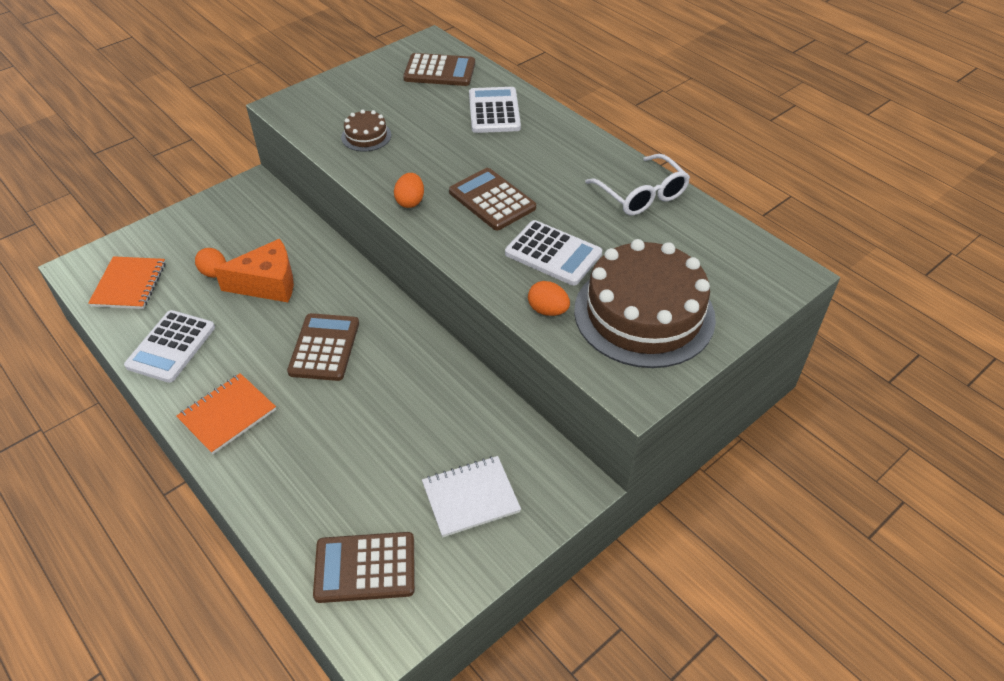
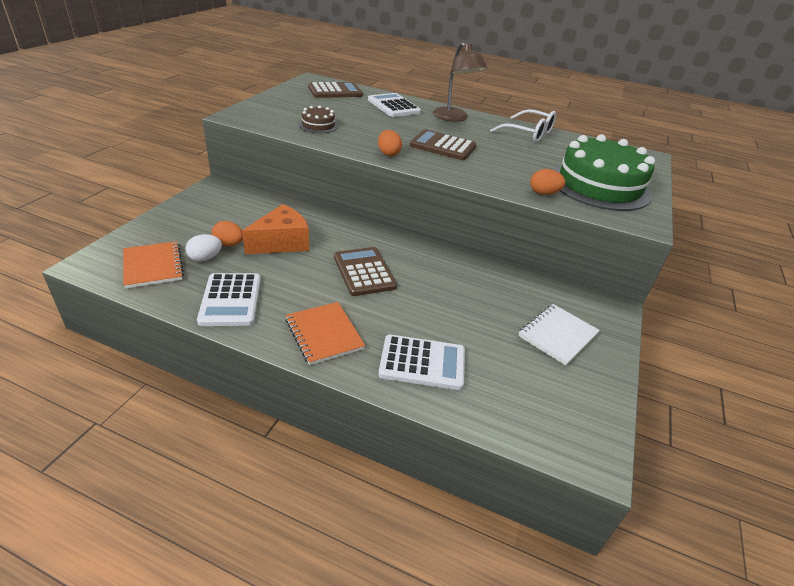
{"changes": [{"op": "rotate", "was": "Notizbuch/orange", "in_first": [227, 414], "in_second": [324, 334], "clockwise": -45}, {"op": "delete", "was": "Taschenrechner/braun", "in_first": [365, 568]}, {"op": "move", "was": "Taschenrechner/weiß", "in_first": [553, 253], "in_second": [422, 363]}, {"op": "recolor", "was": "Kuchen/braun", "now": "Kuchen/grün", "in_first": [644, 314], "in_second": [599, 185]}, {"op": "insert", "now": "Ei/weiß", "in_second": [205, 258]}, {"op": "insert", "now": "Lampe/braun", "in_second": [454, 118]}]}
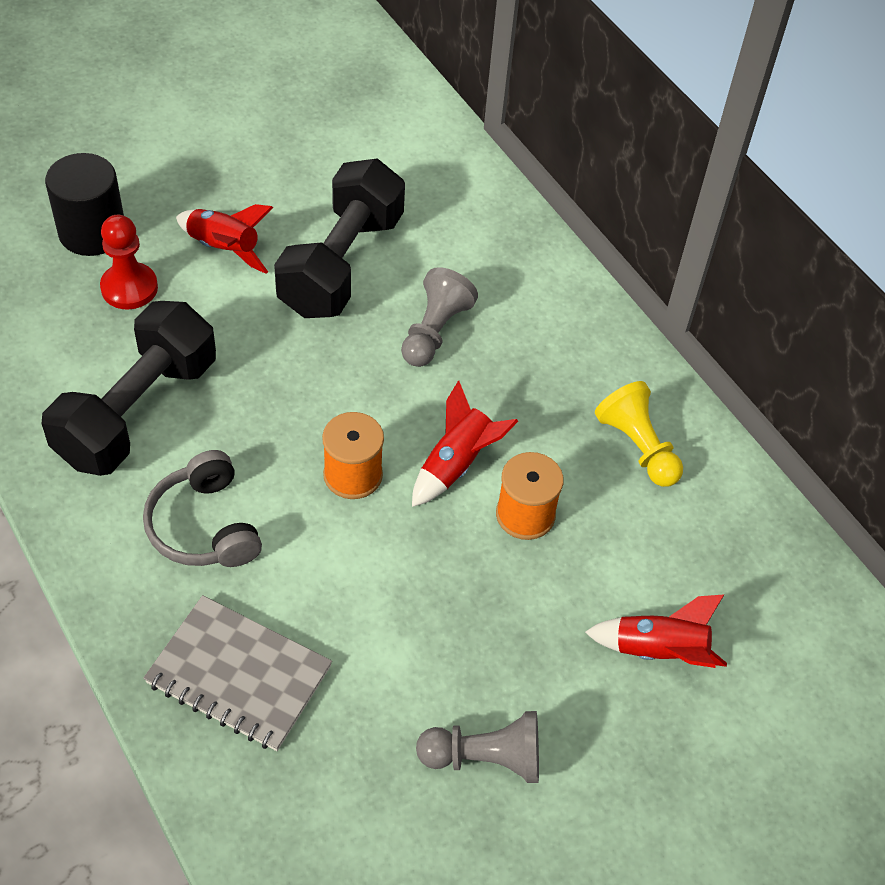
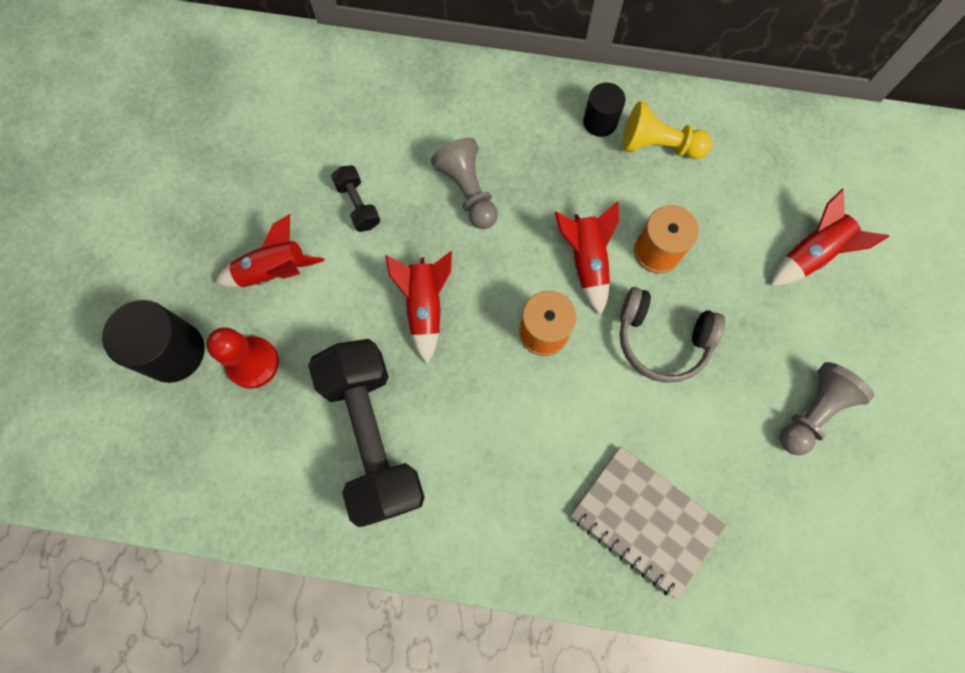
{"changes": [{"op": "move", "was": "Kopfhörer/grau", "in_first": [204, 526], "in_second": [662, 339]}, {"op": "rotate", "was": "Notizbuch/grau", "in_first": [238, 675], "in_second": [645, 521], "clockwise": 60}, {"op": "resize", "was": "Hantel/schwarz", "in_first": [341, 264], "in_second": [358, 205], "ratio": 0.42}, {"op": "insert", "now": "Rakete/rot", "in_second": [425, 307]}, {"op": "insert", "now": "Vollzylinder/schwarz", "in_second": [600, 122]}]}
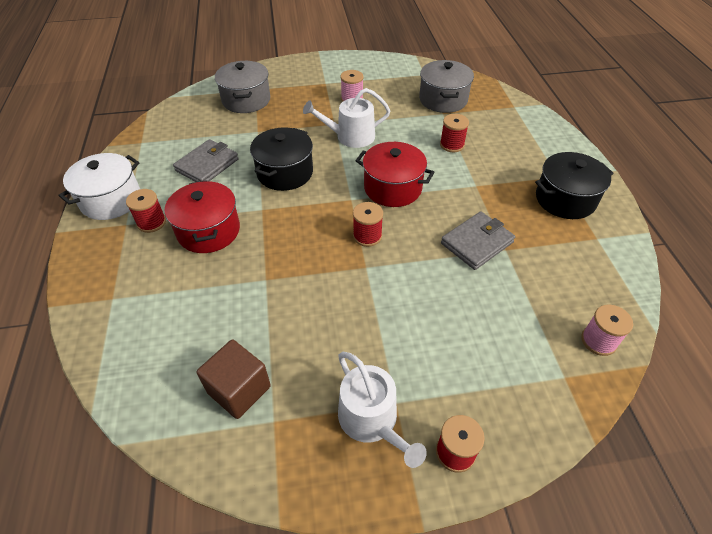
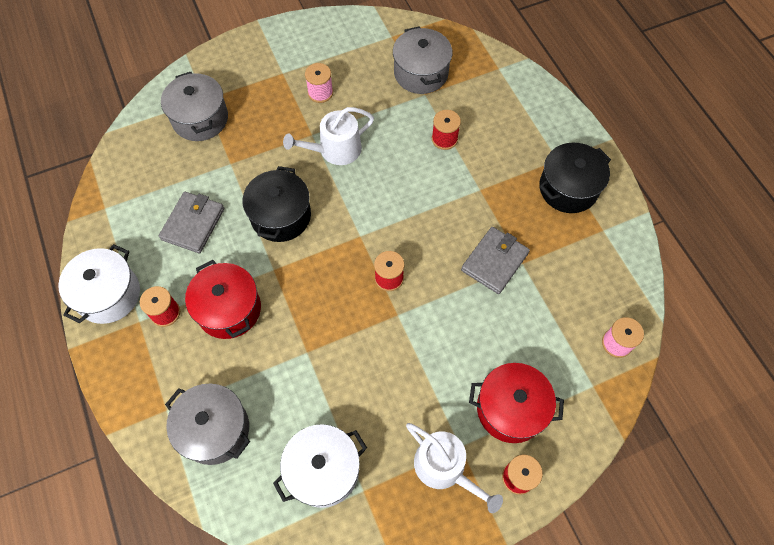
{"changes": [{"op": "replace", "was": "Kubus/braun", "now": "Kochtopf/weiß", "in_first": [239, 389], "in_second": [323, 470]}, {"op": "move", "was": "Kochtopf/rot", "in_first": [392, 188], "in_second": [510, 409]}, {"op": "insert", "now": "Kochtopf/grau", "in_second": [215, 429]}]}
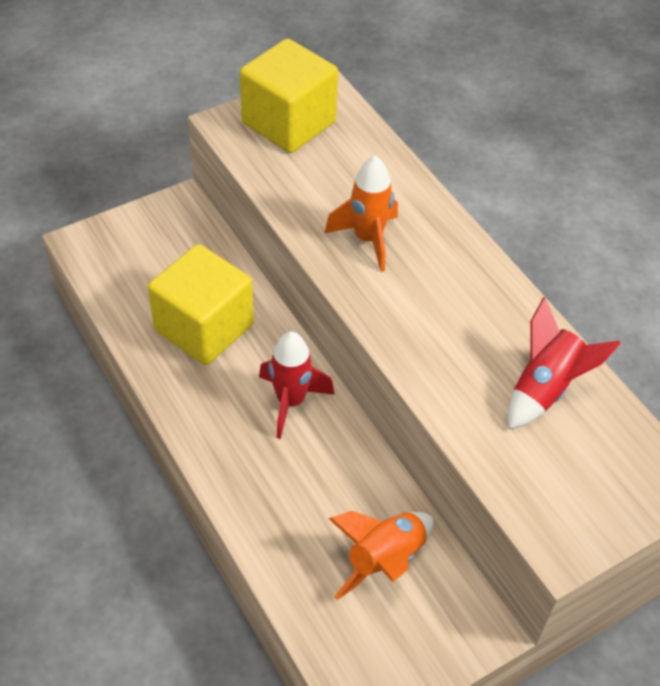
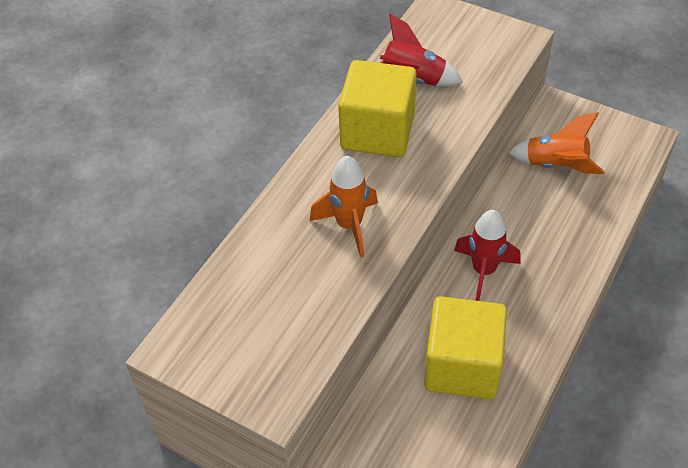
{"changes": [{"op": "move", "was": "Kubus/gelb", "in_first": [289, 123], "in_second": [377, 132]}]}
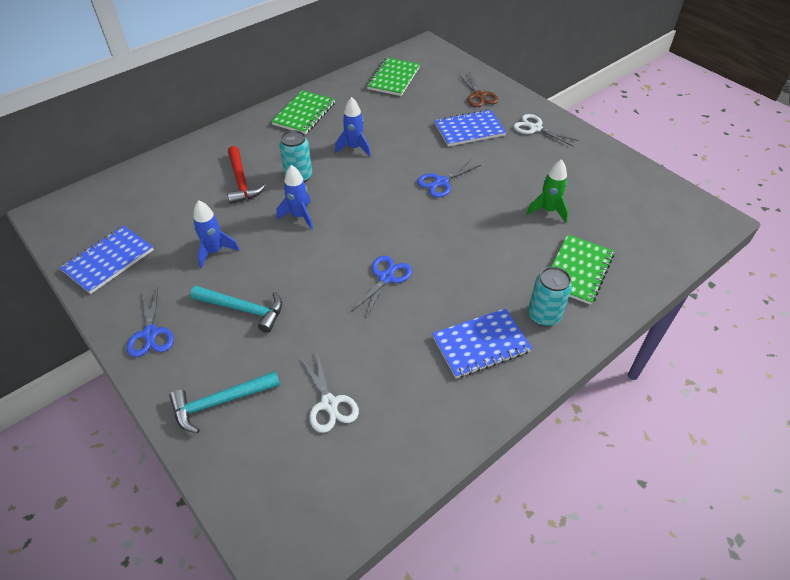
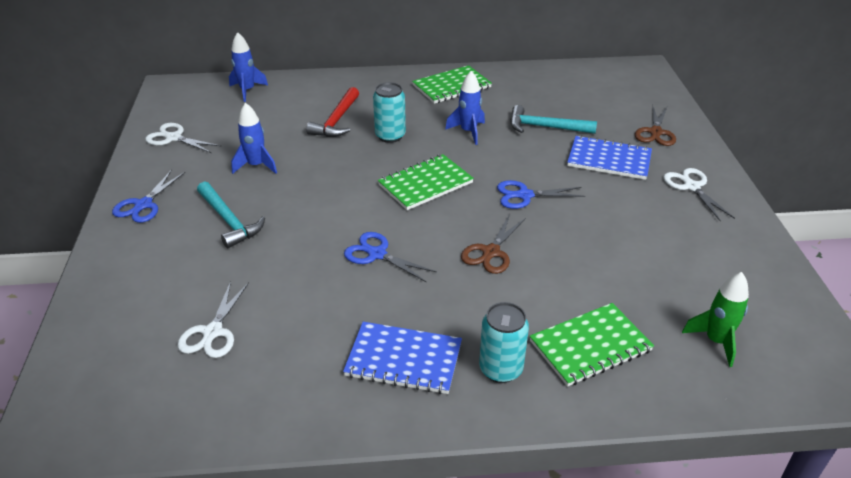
{"changes": [{"op": "replace", "was": "Notizbuch/blau", "now": "Schere/weiß", "in_first": [108, 260], "in_second": [173, 138]}, {"op": "move", "was": "Hammer/türkis", "in_first": [220, 402], "in_second": [545, 127]}, {"op": "move", "was": "Rakete/blau", "in_first": [299, 216], "in_second": [247, 90]}, {"op": "rotate", "was": "Schere/blau", "in_first": [386, 277], "in_second": [377, 254], "clockwise": -120}, {"op": "move", "was": "Notizbuch/grün", "in_first": [393, 78], "in_second": [425, 184]}, {"op": "move", "was": "Rakete/grün", "in_first": [548, 210], "in_second": [716, 341]}, {"op": "insert", "now": "Schere/braun", "in_second": [491, 252]}]}
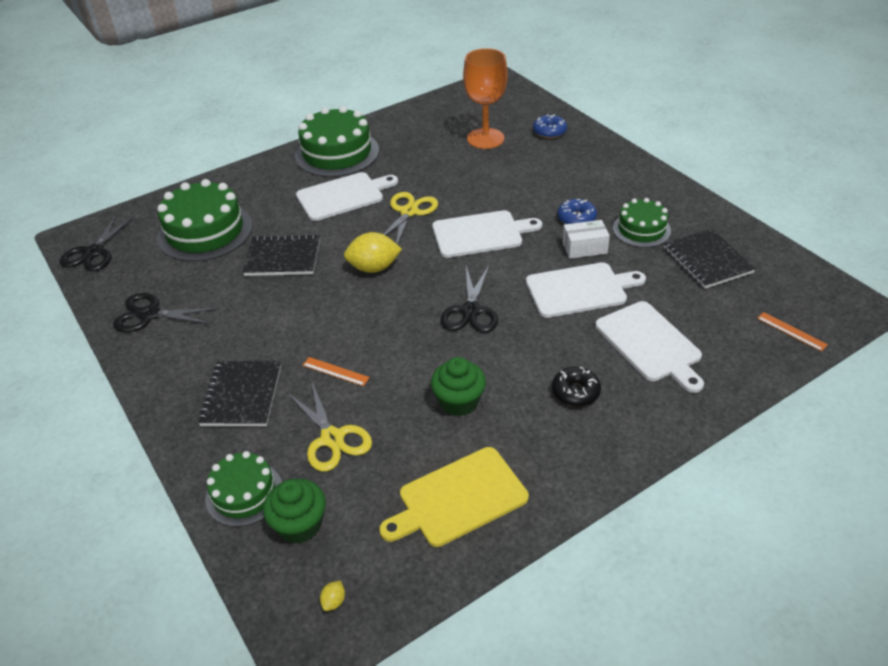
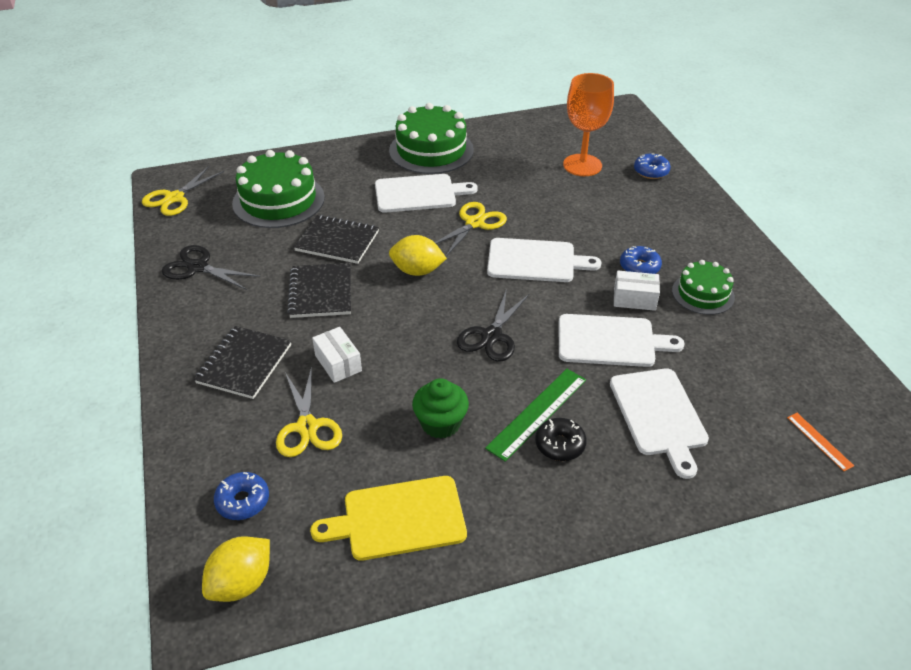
{"changes": [{"op": "recolor", "was": "Schere/schwarz", "now": "Schere/gelb", "in_first": [93, 252], "in_second": [174, 198]}, {"op": "delete", "was": "Kuchen/grün", "in_first": [244, 493]}, {"op": "replace", "was": "Muffin/grün", "now": "Donut/blau", "in_first": [300, 525], "in_second": [243, 501]}, {"op": "replace", "was": "Lineal/orange", "now": "Schachtel/weiß", "in_first": [335, 371], "in_second": [338, 363]}, {"op": "resize", "was": "Zitrone/gelb", "in_first": [334, 601], "in_second": [241, 583], "ratio": 2.41}, {"op": "move", "was": "Notizbuch/schwarz", "in_first": [707, 260], "in_second": [321, 292]}, {"op": "insert", "now": "Lineal/grün", "in_second": [537, 413]}]}
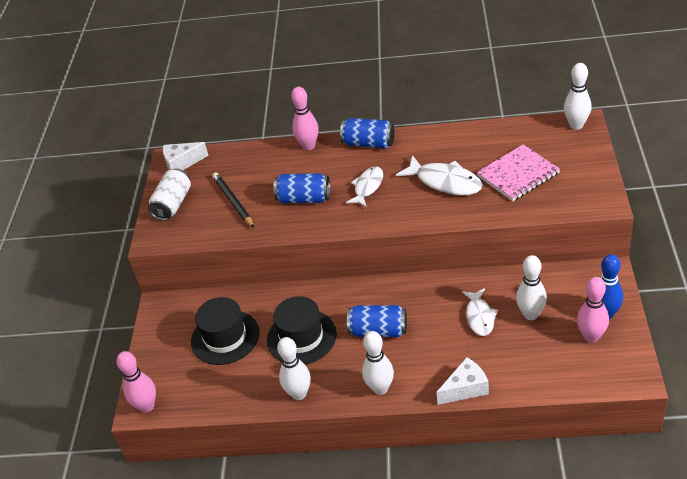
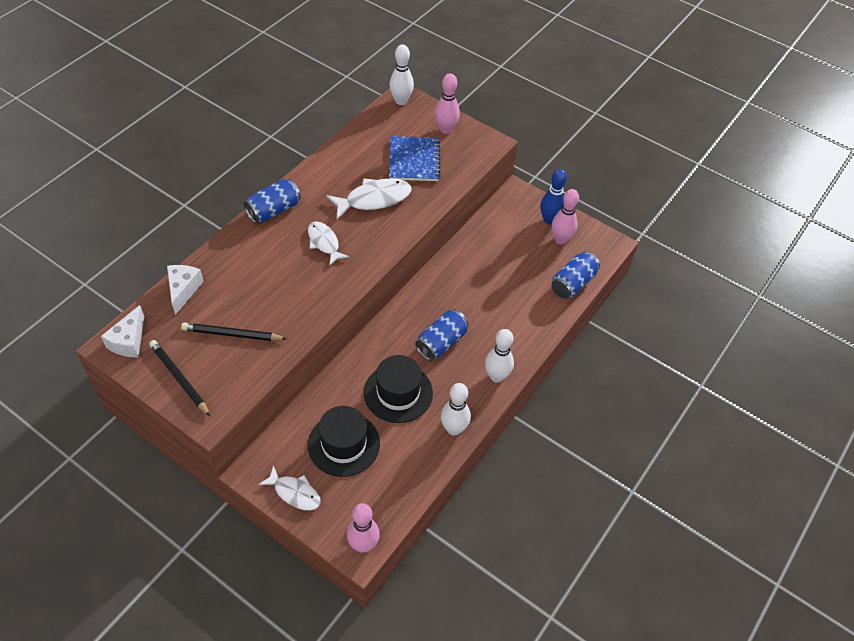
{"changes": [{"op": "replace", "was": "Dose/weiß", "now": "Bleistift/schwarz", "in_first": [173, 204], "in_second": [179, 378]}, {"op": "move", "was": "Dose/blau", "in_first": [304, 199], "in_second": [573, 283]}, {"op": "move", "was": "Bowlingkegel/rosa", "in_first": [308, 146], "in_second": [446, 129]}, {"op": "move", "was": "Käse/weiß", "in_first": [465, 388], "in_second": [183, 290]}, {"op": "move", "was": "Fisch/weiß", "in_first": [480, 317], "in_second": [295, 493]}, {"op": "recolor", "was": "Notizbuch/rosa", "now": "Notizbuch/blau", "in_first": [518, 174], "in_second": [414, 160]}, {"op": "delete", "was": "Bowlingkegel/weiß", "in_first": [530, 314]}]}
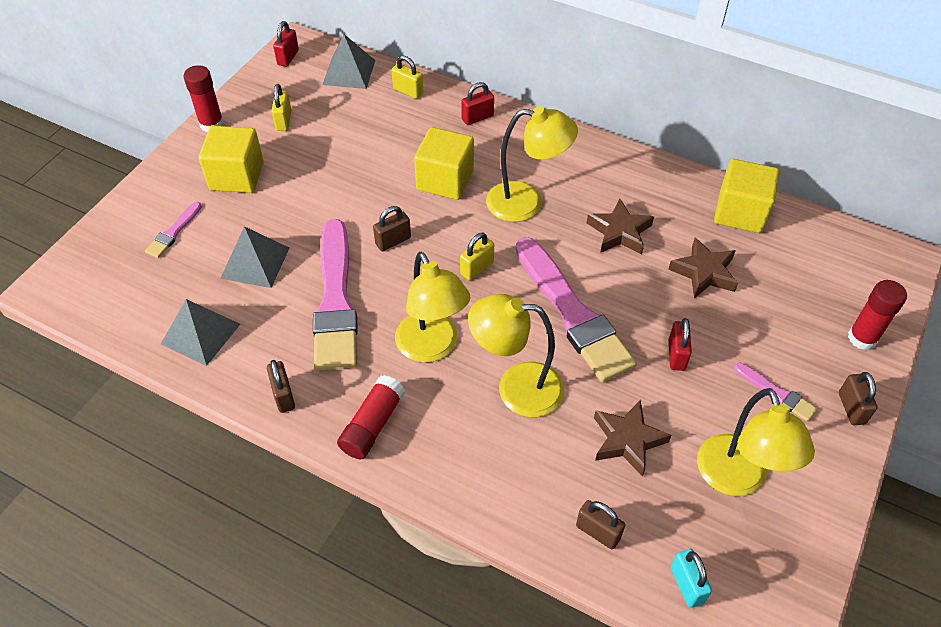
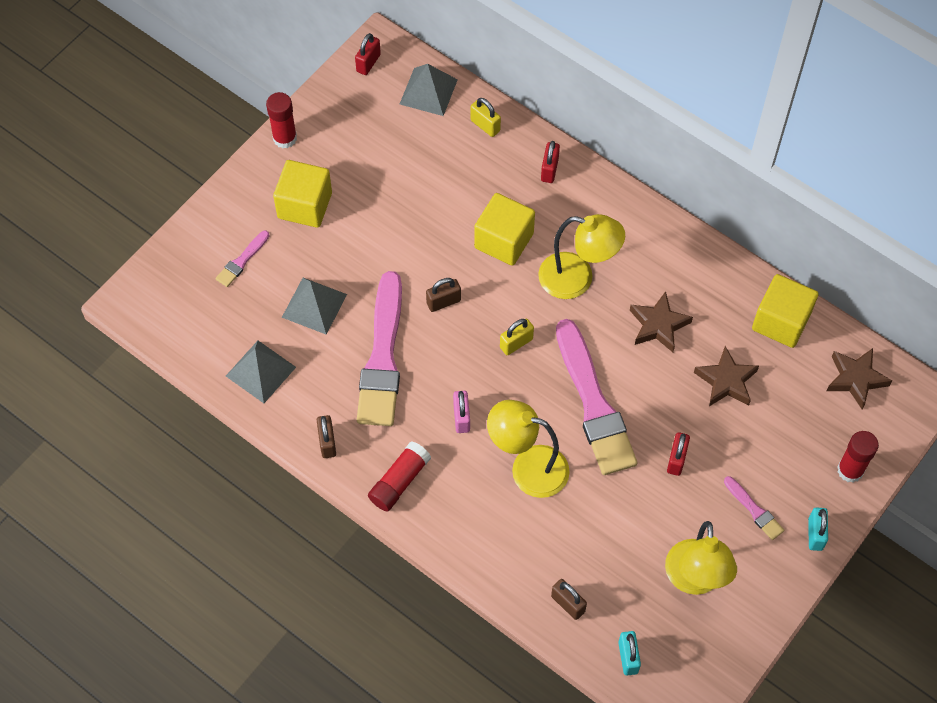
{"changes": [{"op": "delete", "was": "Vorhängeschloss/gelb", "in_first": [283, 121]}, {"op": "replace", "was": "Lampe/gelb", "now": "Vorhängeschloss/rosa", "in_first": [432, 348], "in_second": [461, 417]}, {"op": "rotate", "was": "Vorhängeschloss/rot", "in_first": [477, 118], "in_second": [549, 170], "clockwise": -60}, {"op": "move", "was": "Stern/braun", "in_first": [627, 440], "in_second": [856, 379]}, {"op": "recolor", "was": "Vorhängeschloss/braun", "now": "Vorhängeschloss/türkis", "in_first": [851, 408], "in_second": [815, 534]}]}
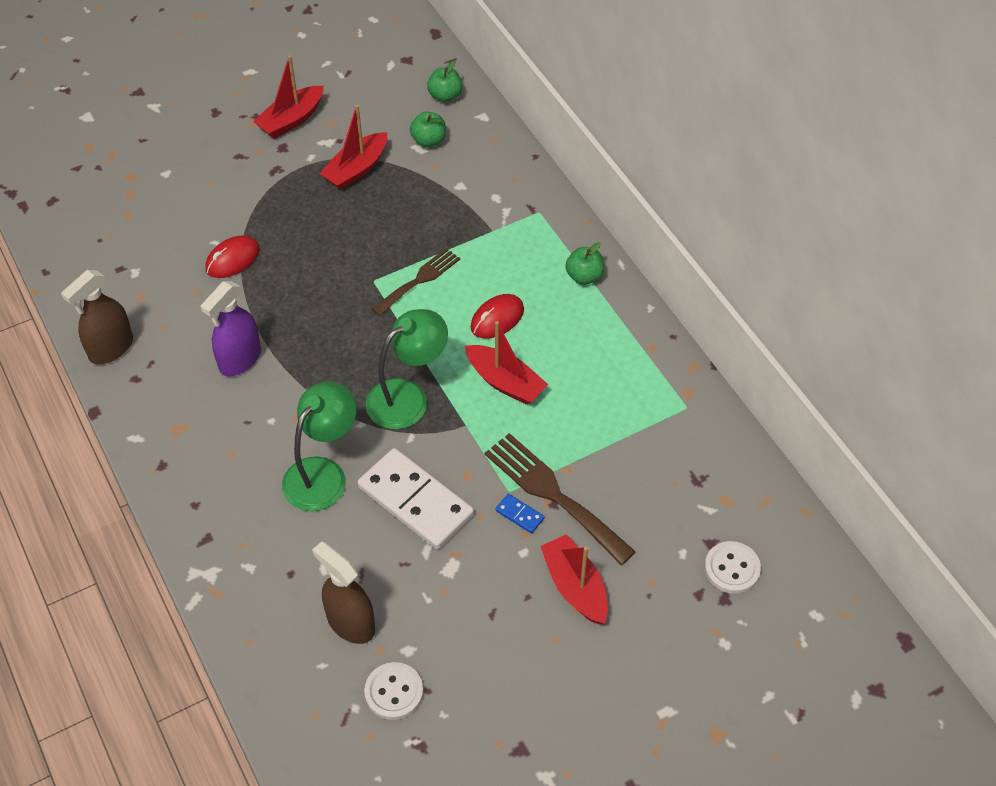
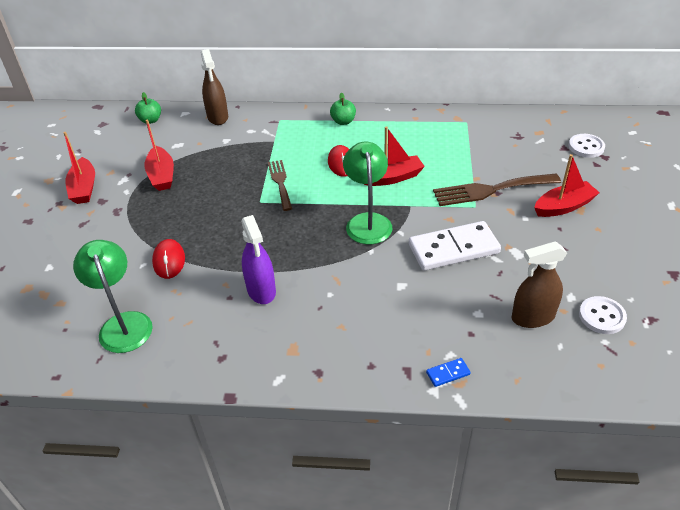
{"changes": [{"op": "move", "was": "Sprühflasche/braun", "in_first": [111, 348], "in_second": [218, 117]}, {"op": "move", "was": "Lampe/grün", "in_first": [323, 473], "in_second": [123, 323]}, {"op": "delete", "was": "Apfel/grün", "in_first": [428, 140]}, {"op": "move", "was": "Dominostein/blau", "in_first": [519, 514], "in_second": [448, 373]}, {"op": "rotate", "was": "Boot/rot", "in_first": [575, 586], "in_second": [564, 206], "clockwise": 150}]}
